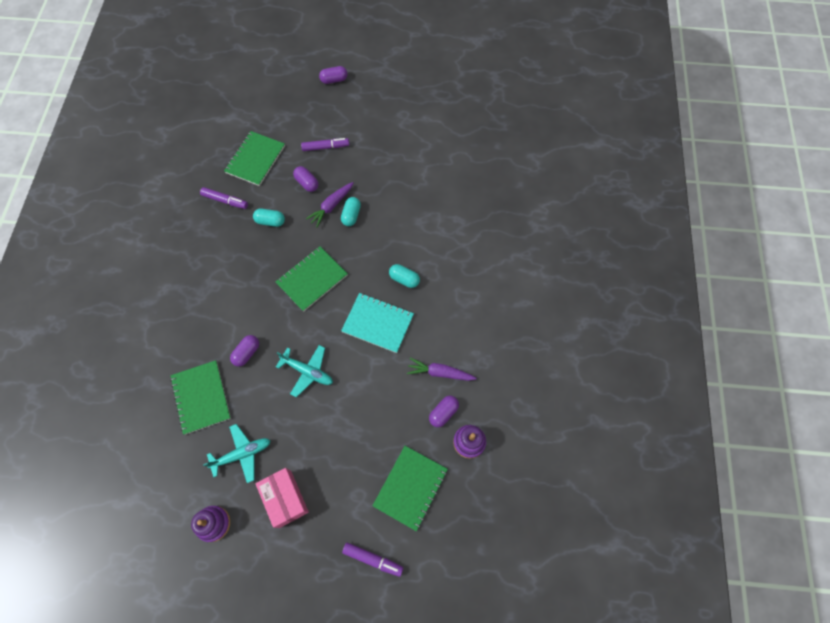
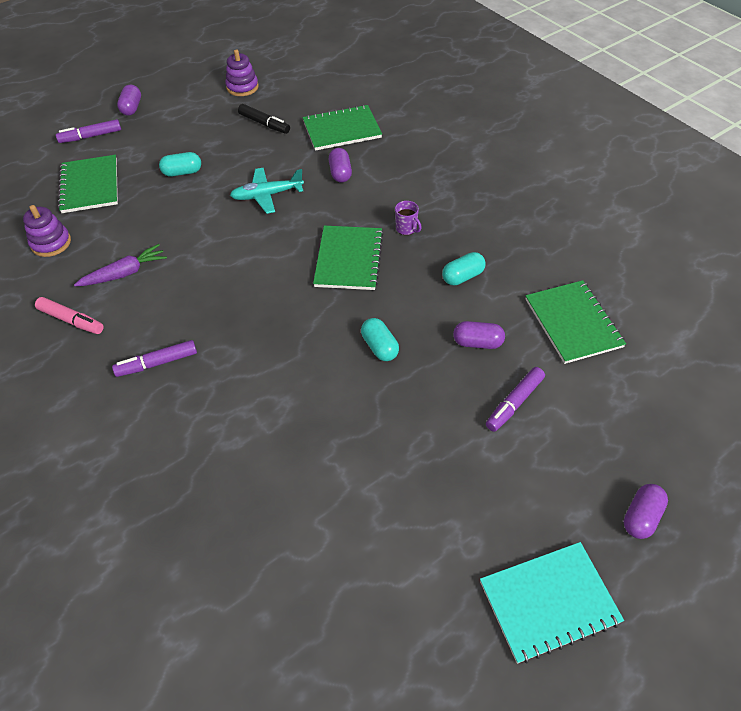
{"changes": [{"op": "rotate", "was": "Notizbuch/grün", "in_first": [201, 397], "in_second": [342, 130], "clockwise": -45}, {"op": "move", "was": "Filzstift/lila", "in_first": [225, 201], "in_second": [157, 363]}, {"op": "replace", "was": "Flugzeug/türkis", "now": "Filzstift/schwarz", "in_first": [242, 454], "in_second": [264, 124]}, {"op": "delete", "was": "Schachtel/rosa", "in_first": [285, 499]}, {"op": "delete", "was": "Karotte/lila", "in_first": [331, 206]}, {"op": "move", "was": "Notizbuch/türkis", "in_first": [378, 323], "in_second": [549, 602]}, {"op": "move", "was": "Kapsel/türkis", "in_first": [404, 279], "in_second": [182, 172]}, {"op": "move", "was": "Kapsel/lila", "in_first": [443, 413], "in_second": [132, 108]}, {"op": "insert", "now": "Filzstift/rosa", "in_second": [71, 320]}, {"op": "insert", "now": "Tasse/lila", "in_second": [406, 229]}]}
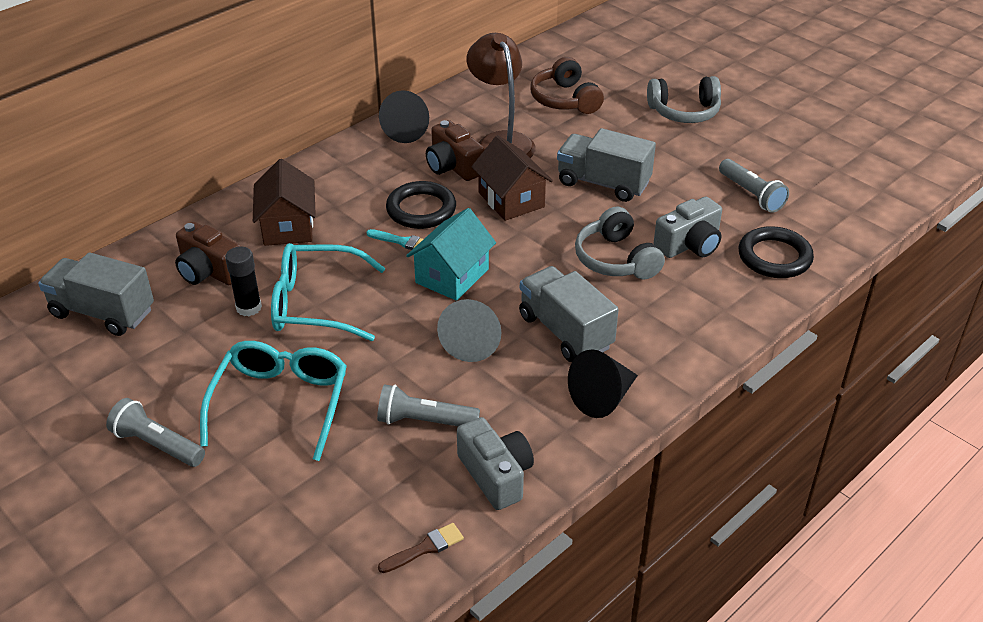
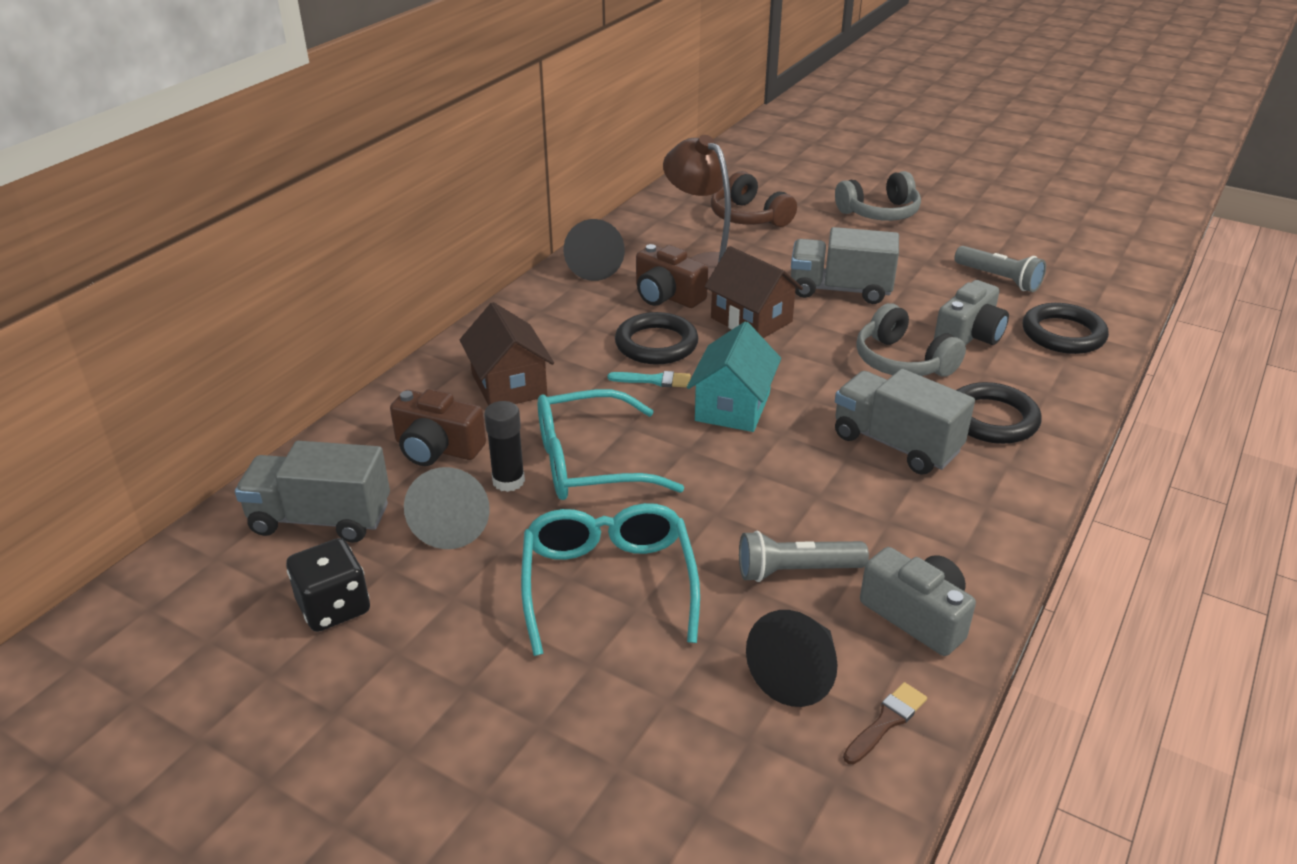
{"changes": [{"op": "delete", "was": "Taschenlampe/grau", "in_first": [157, 445]}, {"op": "move", "was": "Kegel/grau", "in_first": [472, 342], "in_second": [452, 524]}, {"op": "move", "was": "Kegel/schwarz", "in_first": [602, 398], "in_second": [797, 674]}, {"op": "insert", "now": "Spielwürfel/schwarz", "in_second": [334, 607]}, {"op": "insert", "now": "Ring/schwarz", "in_second": [992, 419]}]}
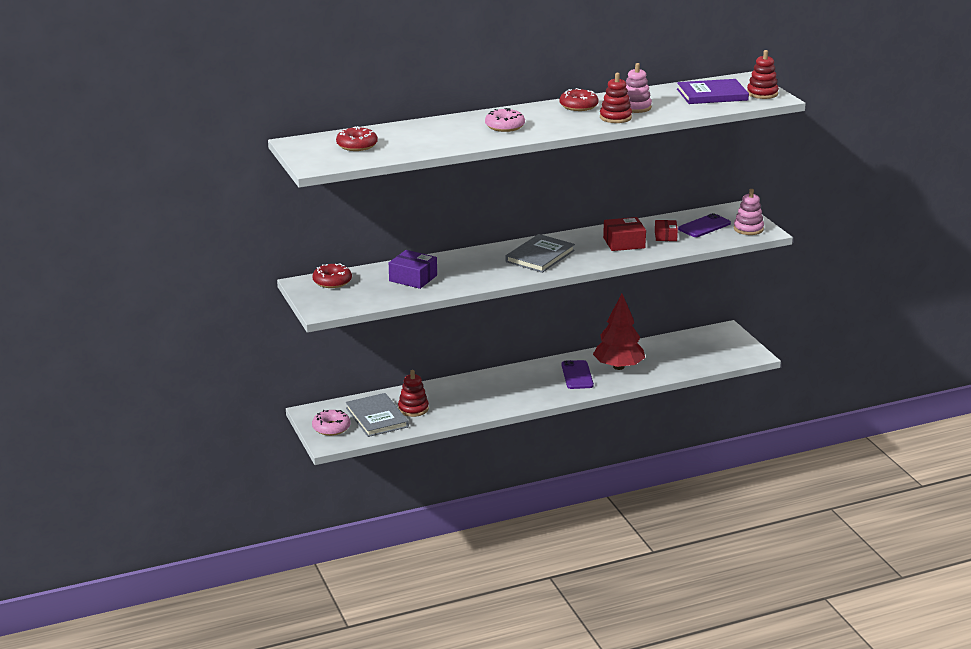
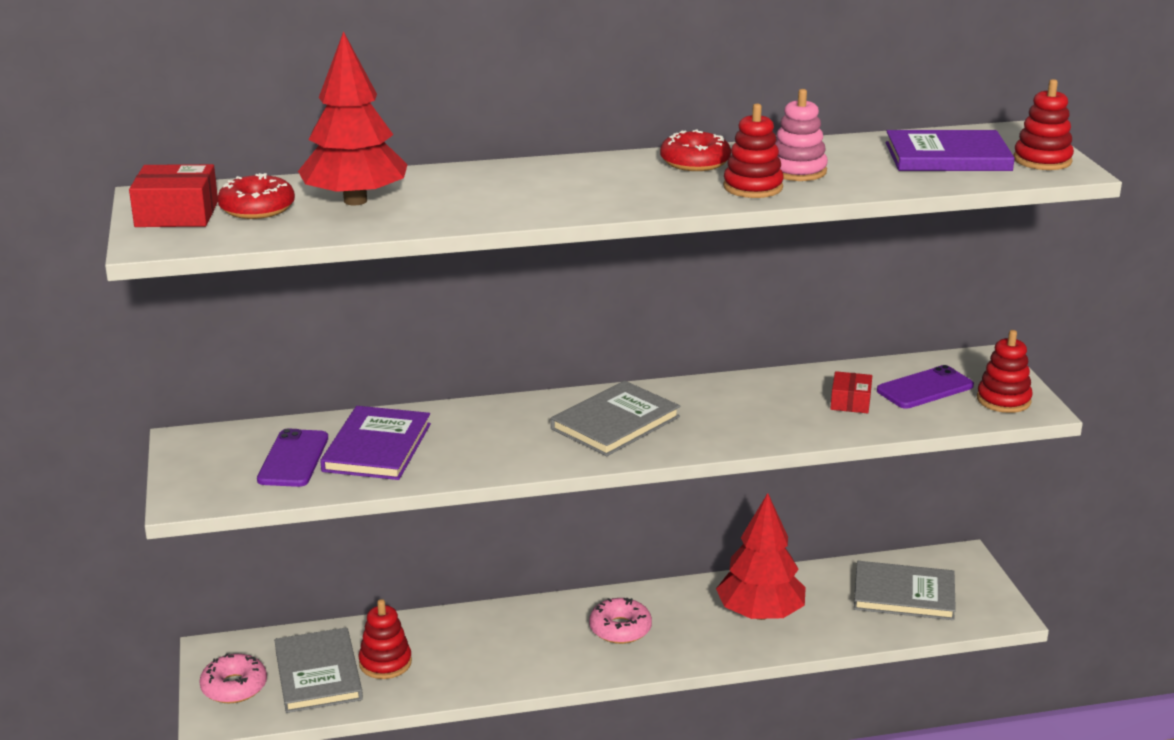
{"changes": [{"op": "delete", "was": "Donut/rot", "in_first": [332, 281]}, {"op": "replace", "was": "Schachtel/lila", "now": "Buch/lila", "in_first": [413, 278], "in_second": [377, 447]}, {"op": "move", "was": "Donut/rosa", "in_first": [504, 126], "in_second": [620, 629]}, {"op": "move", "was": "Handy/lila", "in_first": [577, 375], "in_second": [293, 459]}, {"op": "move", "was": "Schachtel/rot", "in_first": [624, 243], "in_second": [177, 214]}, {"op": "recolor", "was": "Stapelspielzeug/rosa", "now": "Stapelspielzeug/rot", "in_first": [748, 229], "in_second": [1003, 400]}, {"op": "insert", "now": "Baum/rot", "in_second": [355, 201]}, {"op": "insert", "now": "Buch/grau", "in_second": [904, 594]}]}
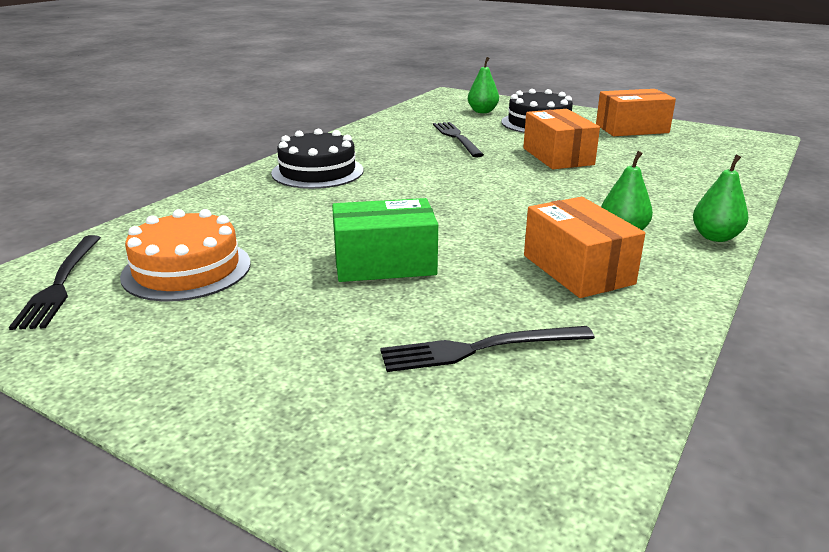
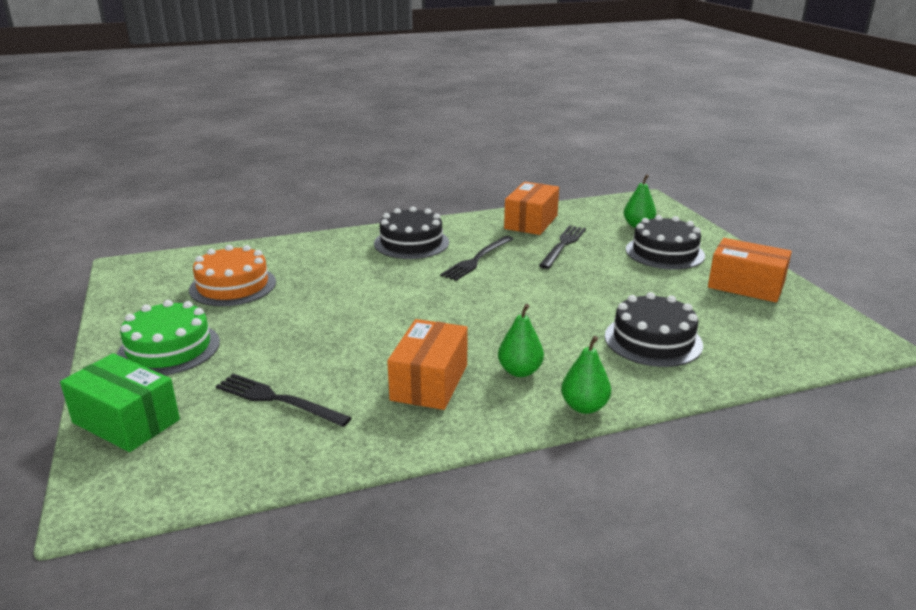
{"changes": [{"op": "move", "was": "Gabel/schwarz", "in_first": [60, 283], "in_second": [477, 259]}, {"op": "move", "was": "Schachtel/grün", "in_first": [384, 263], "in_second": [126, 421]}, {"op": "move", "was": "Schachtel/orange", "in_first": [558, 156], "in_second": [531, 222]}, {"op": "insert", "now": "Kuchen/grün", "in_second": [169, 348]}, {"op": "insert", "now": "Kuchen/schwarz", "in_second": [653, 340]}]}
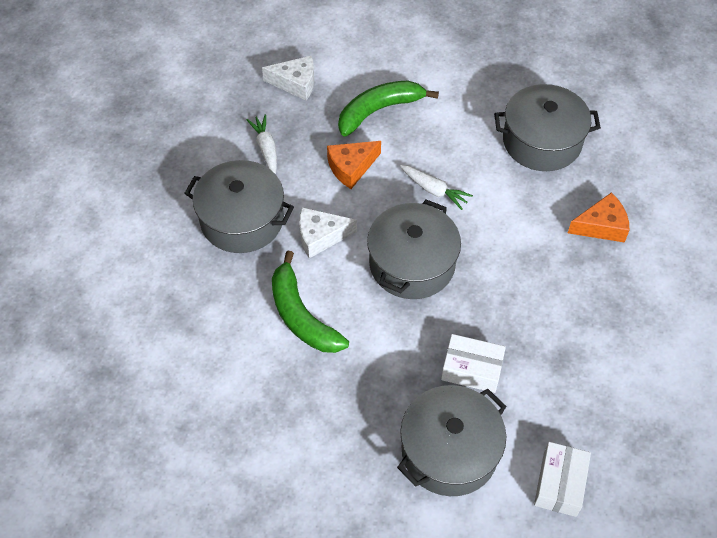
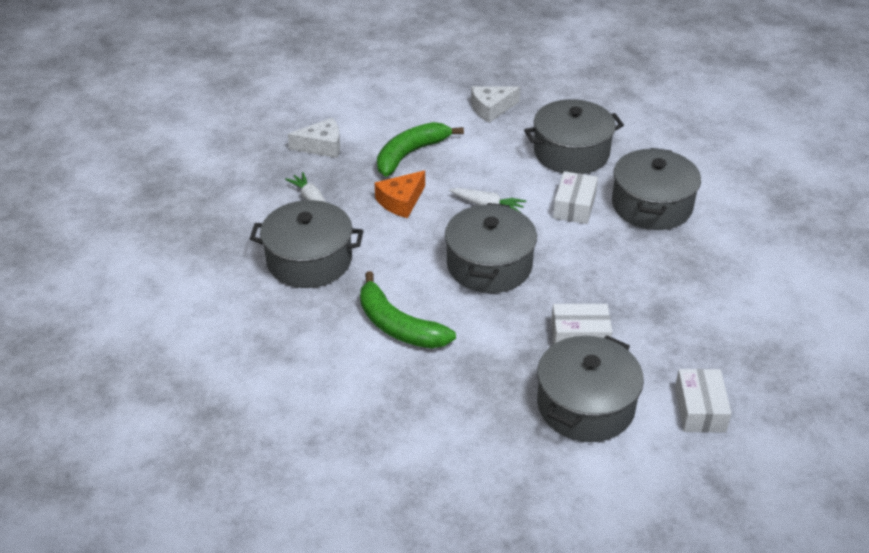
{"changes": [{"op": "move", "was": "Käse/weiß", "in_first": [320, 236], "in_second": [491, 109]}, {"op": "replace", "was": "Käse/orange", "now": "Kochtopf/grau", "in_first": [601, 226], "in_second": [651, 205]}, {"op": "insert", "now": "Schachtel/weiß", "in_second": [574, 206]}]}
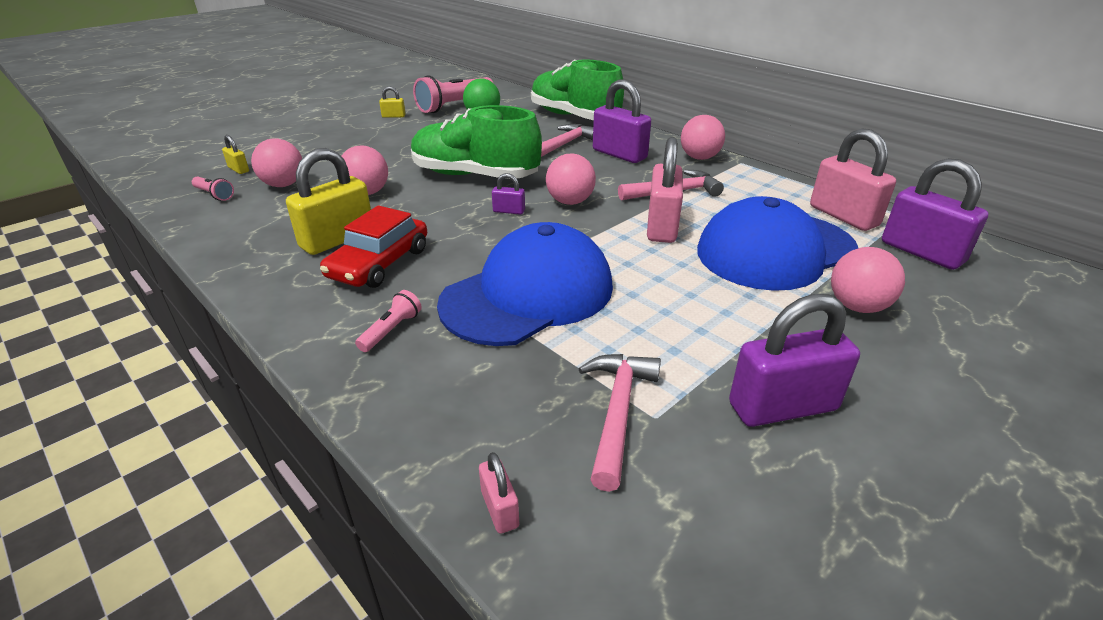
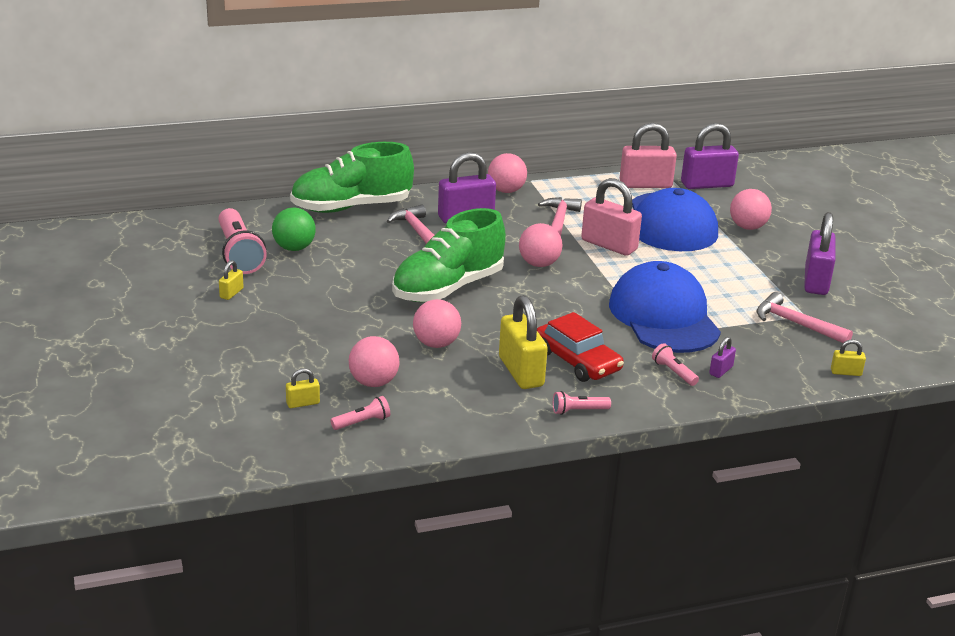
{"changes": [{"op": "recolor", "was": "Vorhängeschloss/rosa", "now": "Vorhängeschloss/gelb", "in_first": [500, 509], "in_second": [846, 372]}, {"op": "move", "was": "Vorhängeschloss/lila", "in_first": [509, 211], "in_second": [721, 370]}, {"op": "insert", "now": "Taschenlampe/rosa", "in_second": [578, 411]}]}
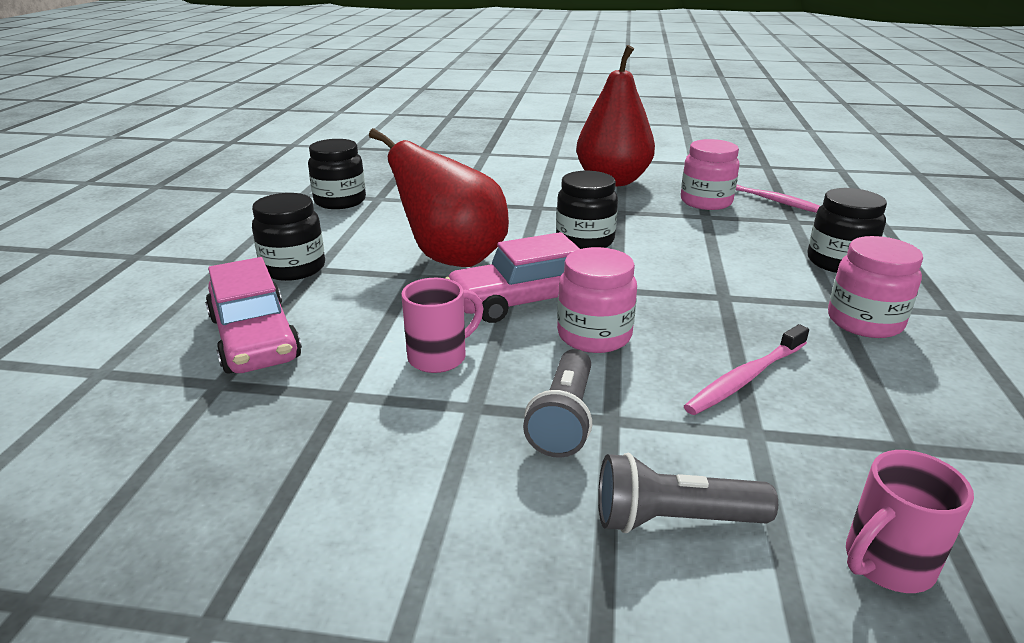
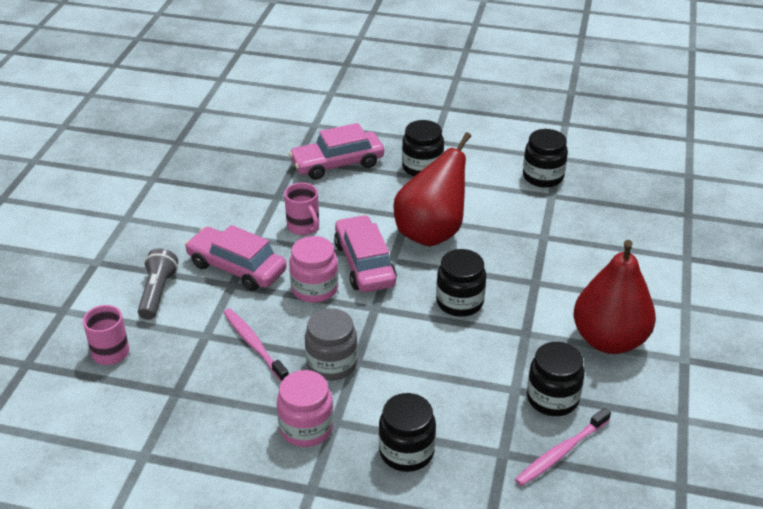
{"changes": [{"op": "replace", "was": "Taschenlampe/grau", "now": "Auto/rosa", "in_first": [564, 419], "in_second": [237, 268]}, {"op": "recolor", "was": "Einmachglas/rosa", "now": "Einmachglas/schwarz", "in_first": [706, 202], "in_second": [552, 398]}, {"op": "insert", "now": "Einmachglas/grau", "in_second": [332, 364]}]}
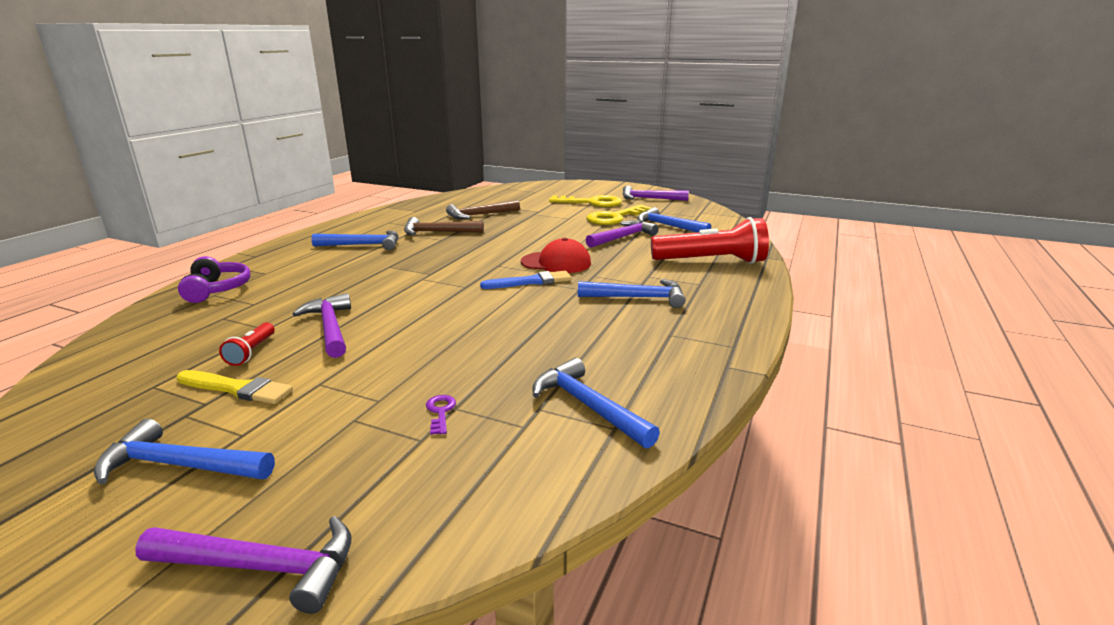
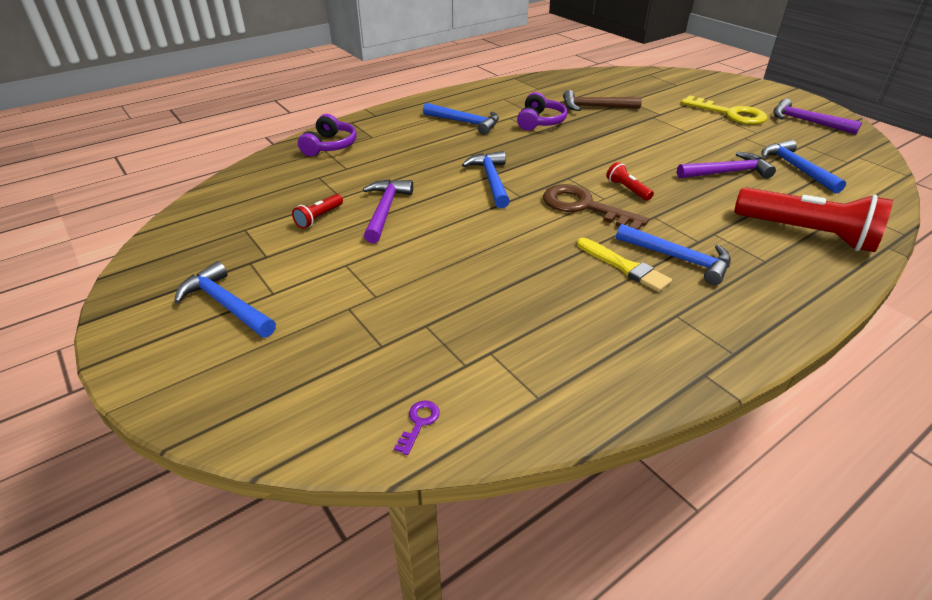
{"changes": [{"op": "delete", "was": "Hammer/lila", "in_first": [261, 567]}, {"op": "move", "was": "Pinsel/gelb", "in_first": [237, 389], "in_second": [624, 266]}, {"op": "replace", "was": "Hammer/braun", "now": "Kopfhörer/lila", "in_first": [438, 232], "in_second": [540, 122]}, {"op": "move", "was": "Schlüssel/lila", "in_first": [440, 412], "in_second": [419, 423]}, {"op": "replace", "was": "Pinsel/blau", "now": "Schlüssel/braun", "in_first": [530, 282], "in_second": [584, 207]}, {"op": "replace", "was": "Kappe/rot", "now": "Taschenlampe/rot", "in_first": [556, 263], "in_second": [627, 189]}, {"op": "move", "was": "Hammer/blau", "in_first": [588, 406], "in_second": [491, 180]}, {"op": "delete", "was": "Schlüssel/gelb", "in_first": [614, 218]}]}
